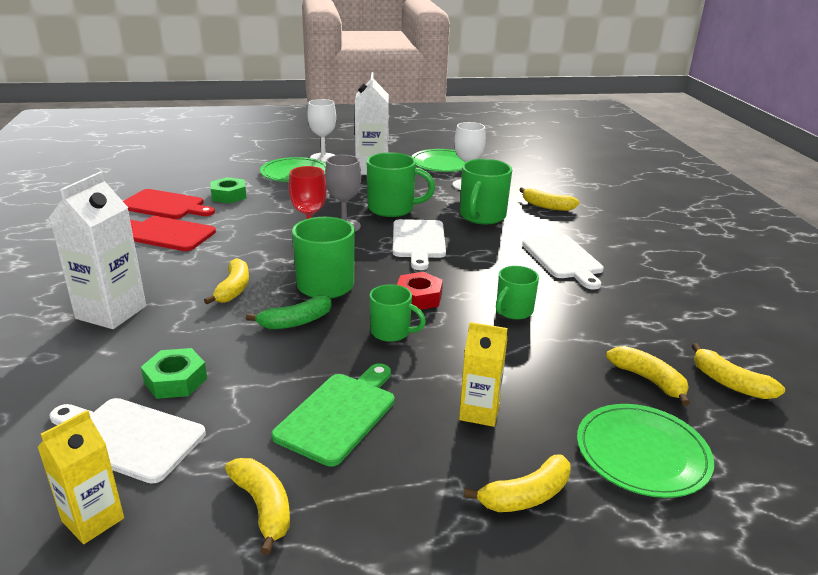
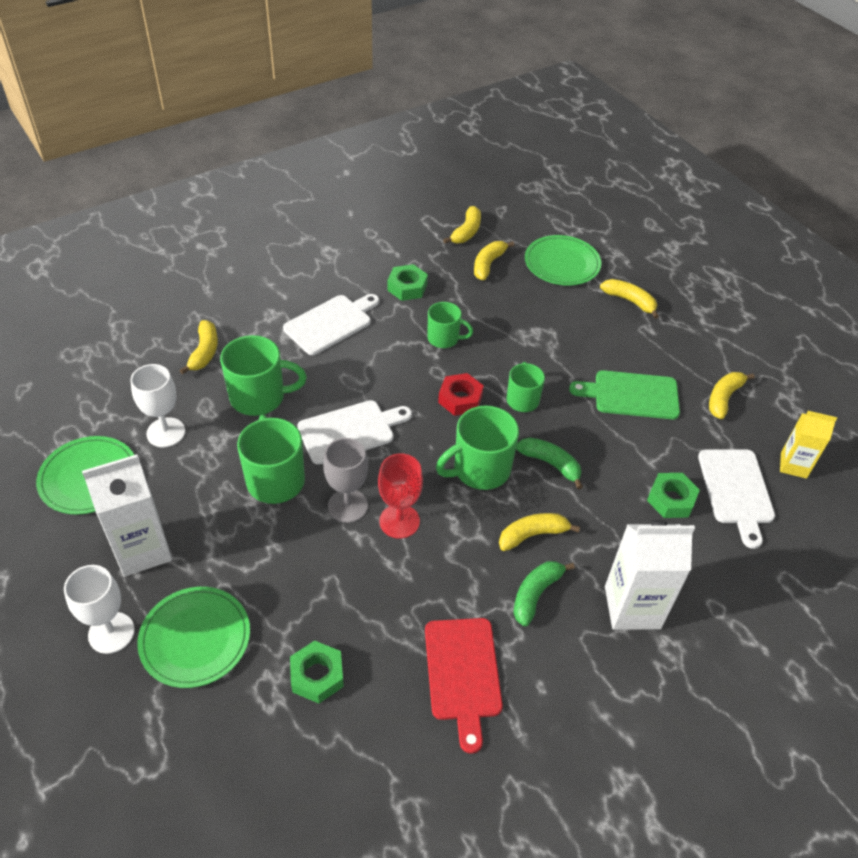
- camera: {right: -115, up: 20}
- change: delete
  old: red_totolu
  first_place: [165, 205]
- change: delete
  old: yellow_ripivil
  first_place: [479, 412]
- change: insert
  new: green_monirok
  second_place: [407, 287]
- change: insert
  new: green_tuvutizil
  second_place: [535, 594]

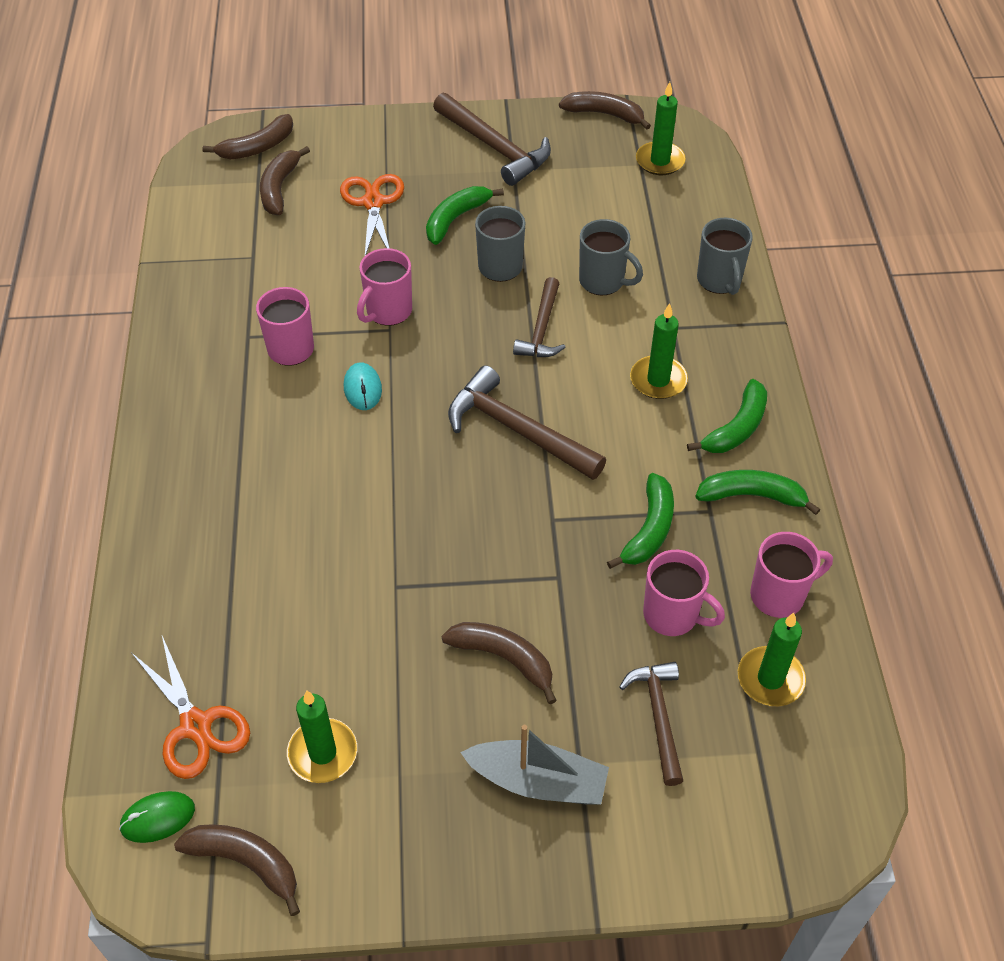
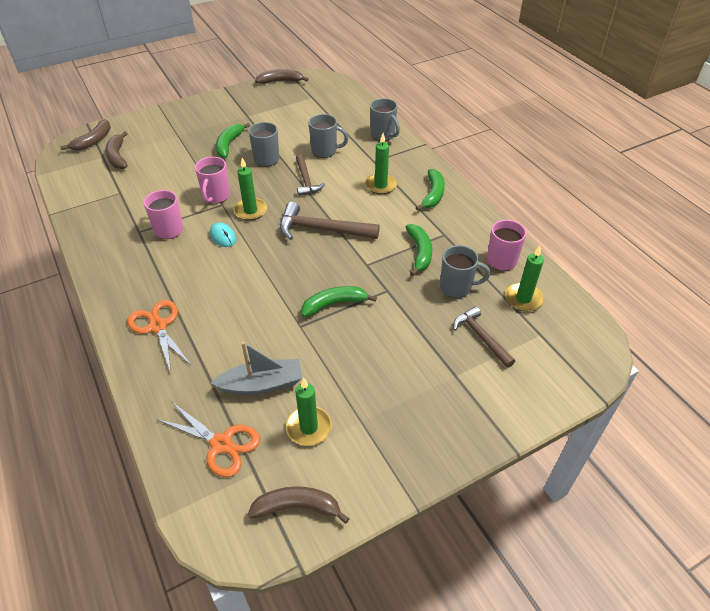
- camera: {right: -25, up: -5}
- change: move
  old: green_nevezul
  first_place: [660, 161]
  second_place: [250, 211]
- change: delete
  old: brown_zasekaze
  first_place: [495, 147]
- change: move
  old: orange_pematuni
  first_place: [373, 203]
  second_place: [158, 326]
- change: move
  old: green_tuvutizil
  first_place: [752, 496]
  second_place: [334, 304]
- change: recolor
  old: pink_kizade
  new: grey_kizade
  first_place: [672, 615]
  second_place: [457, 287]
- change: delete
  old: brown_tuvutizil
  first_place: [504, 658]
- change: move
  old: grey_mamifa
  first_place: [538, 781]
  second_place: [261, 384]
- change: delete
  old: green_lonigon
  first_place: [157, 818]

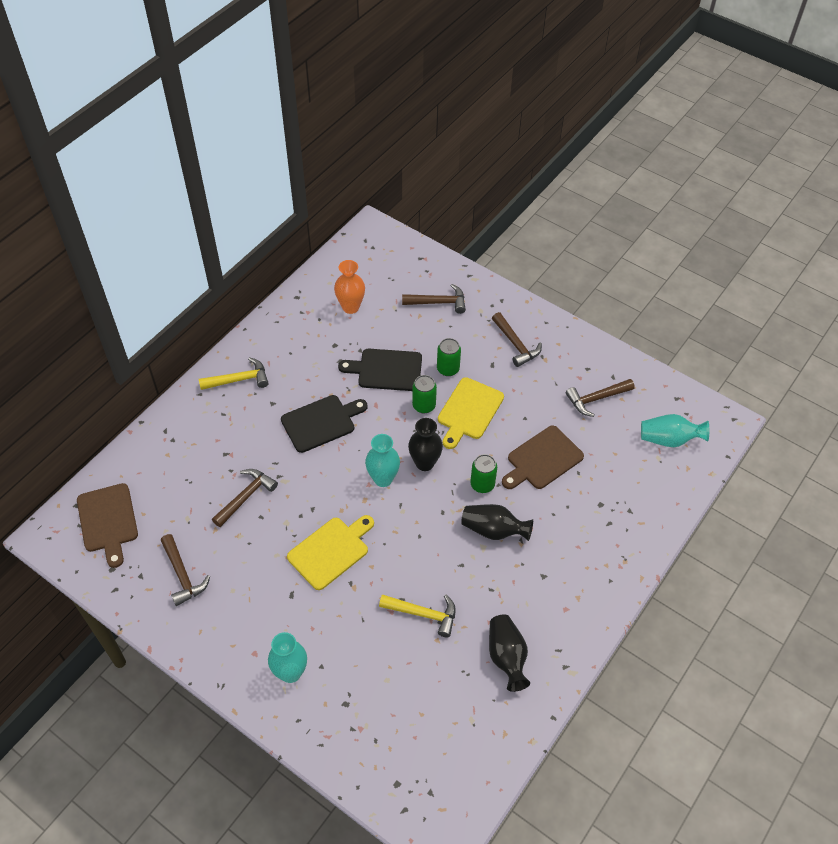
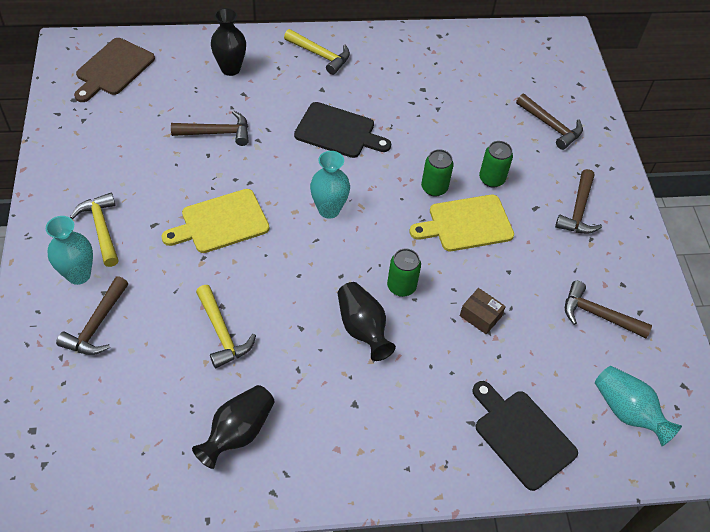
- camera: {right: 45, up: 0}
- change: delete
  old: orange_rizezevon
  first_place: [350, 307]
- change: move
  old: black_totolu
  first_place: [386, 370]
  second_place: [522, 436]
- change: move
  old: black_rizezevon
  first_place: [424, 463]
  second_place: [230, 69]
- change: replace
  old: brown_totolu
  new: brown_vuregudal
  first_place: [542, 459]
  second_place: [480, 316]
- change: rotate
  old: yellow_totolu
  first_place: [331, 551]
  second_place: [221, 222]
  degrees: 150
- change: move
  old: brown_zasekaze
  first_place: [182, 575]
  second_place: [96, 325]
- change: insert
  new: yellow_zasekaze
  second_place: [101, 228]

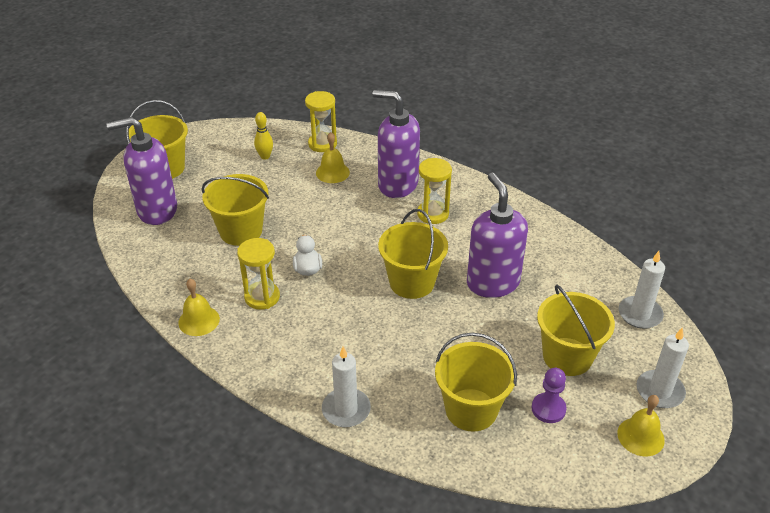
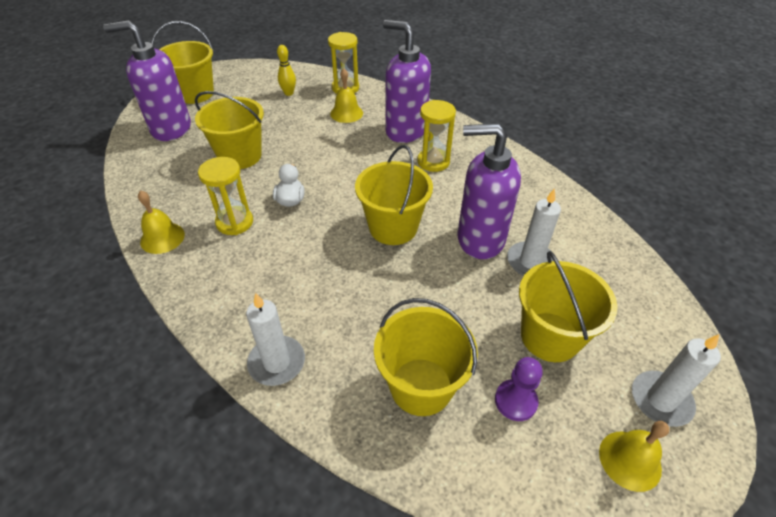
- camera: {right: 10, up: 5}
- change: rotate
  old: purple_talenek
  first_place: [492, 283]
  second_place: [479, 239]
  degrees: -75
- change: move
  old: white_nevezul
  first_place: [640, 314]
  second_place: [530, 262]

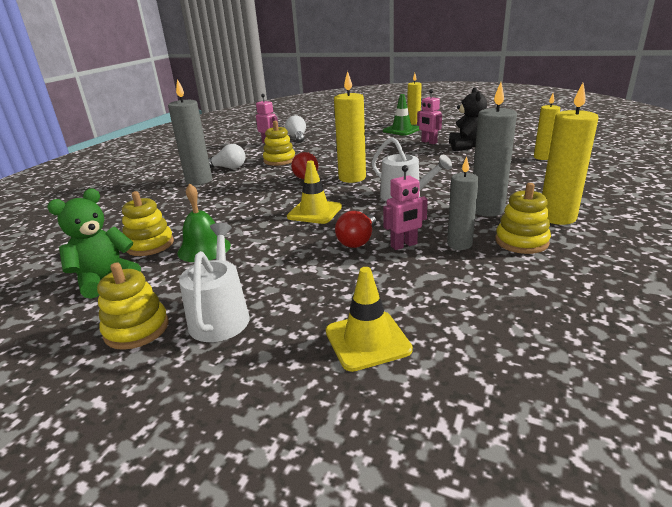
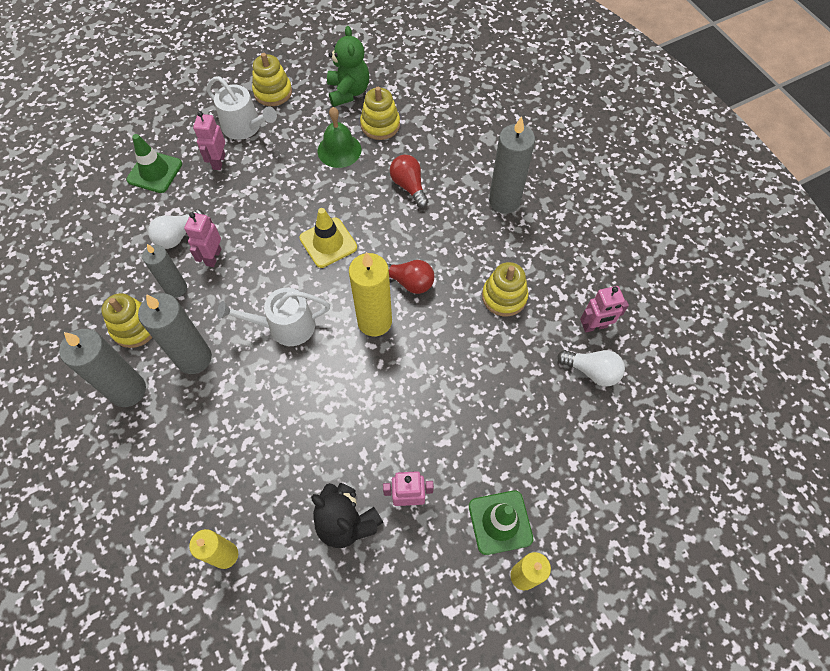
- camera: {right: 125, up: 35}
- change: recolor
  old: yellow_nevezul
  new: grey_nevezul
  first_place: [557, 217]
  second_place: [128, 390]
- change: move
  old: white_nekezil
  first_place: [228, 168]
  second_place: [178, 236]
- change: move
  old: red_nekezil
  first_place: [358, 241]
  second_place: [409, 186]
- change: recolor
  old: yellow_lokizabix
  new: green_lokizabix
  first_place: [367, 340]
  second_place: [155, 172]
- change: insert
  new: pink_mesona
  second_place: [218, 162]

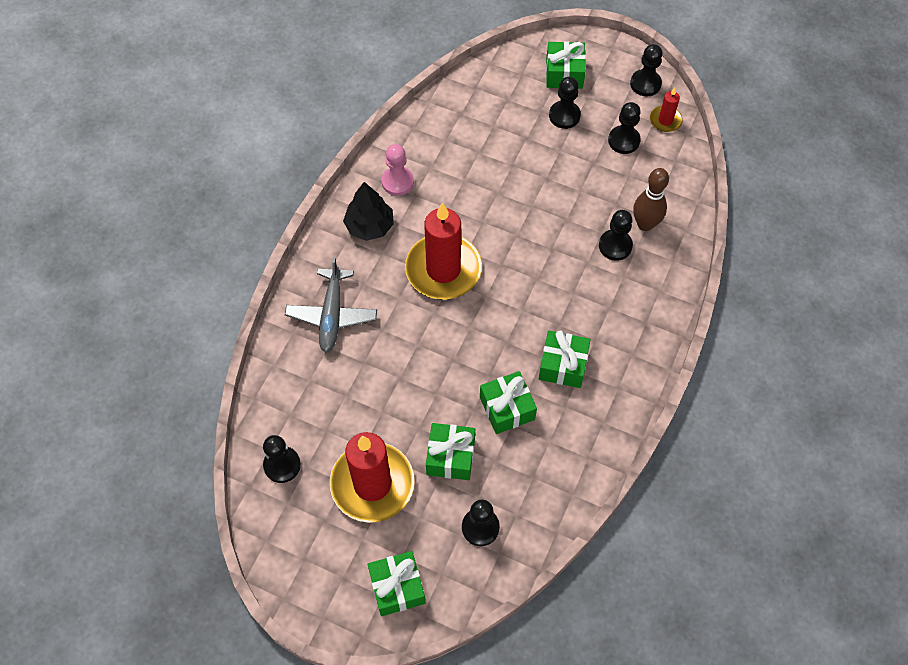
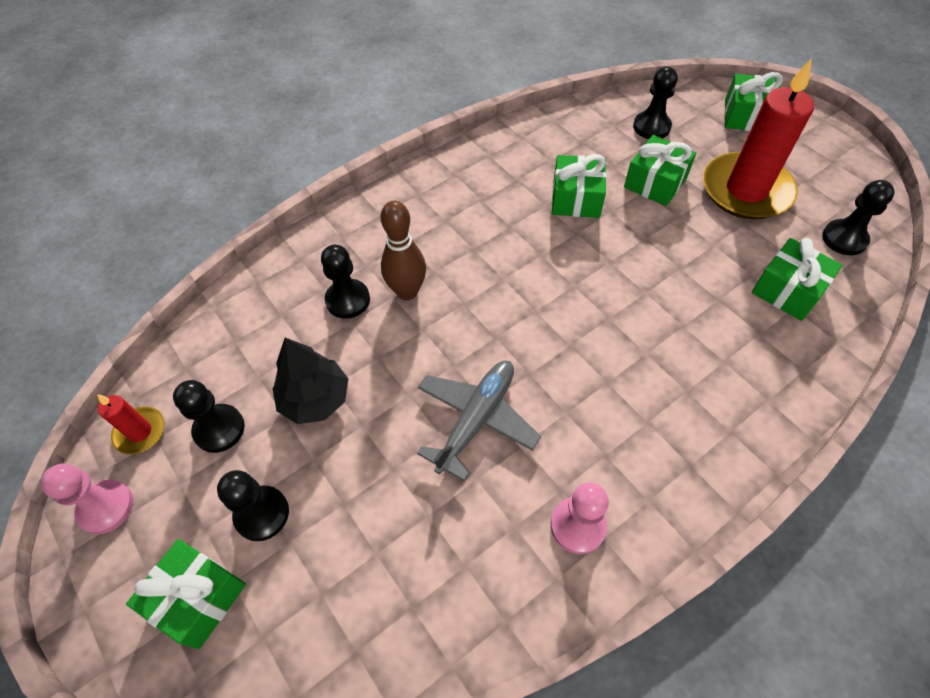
- camera: {right: -150, up: -5}
- change: recolor
  old: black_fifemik
  new: pink_fifemik
  first_place: [645, 84]
  second_place: [106, 507]
- change: move
  old: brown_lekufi
  first_place: [645, 224]
  second_place: [407, 291]
- change: move
  old: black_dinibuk
  first_place: [369, 226]
  second_place: [315, 399]
- change: delete
  old: red_nevezul
  first_place: [443, 269]
- change: move
  old: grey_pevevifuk
  first_place: [332, 315]
  second_place: [476, 419]
- change: move
  old: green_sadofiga
  first_place: [563, 365]
  second_place: [787, 290]

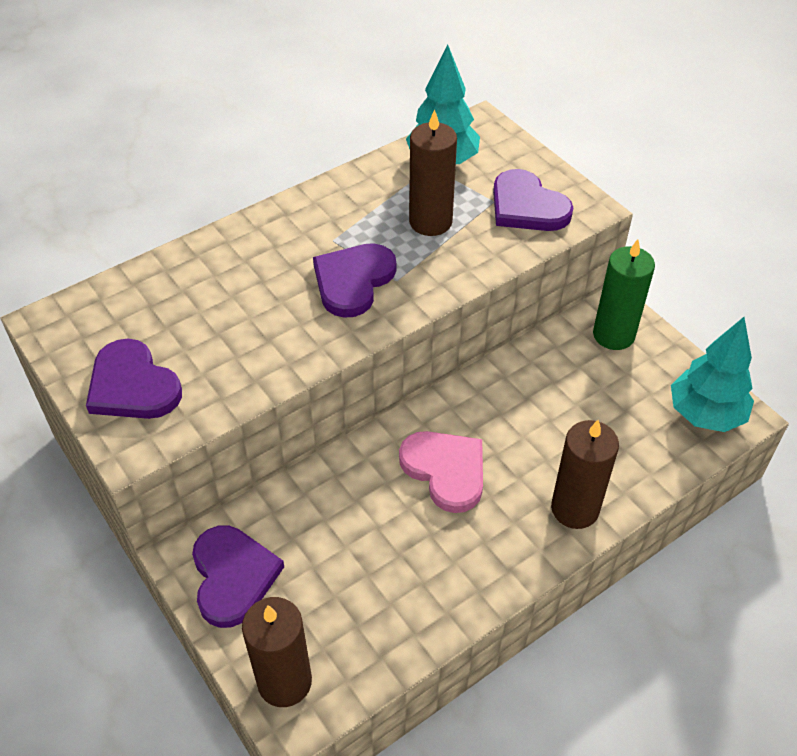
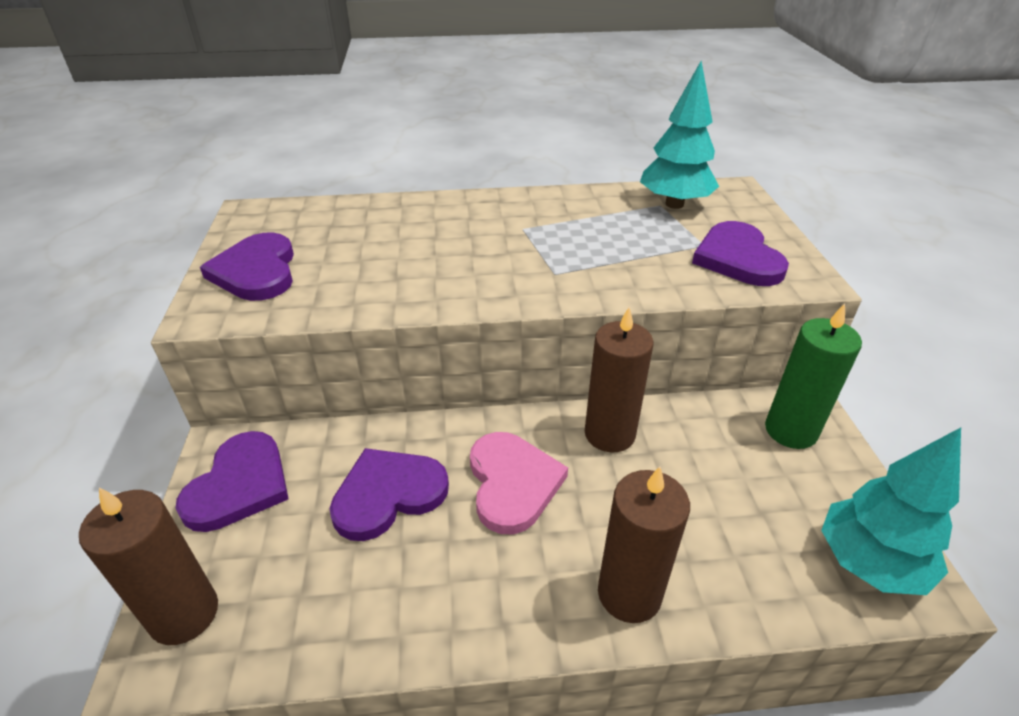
- camera: {right: 30, up: -10}
- change: move
  old: brown_nevezul
  first_place: [430, 222]
  second_place: [609, 434]
- change: move
  old: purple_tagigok
  first_place: [353, 281]
  second_place: [388, 494]

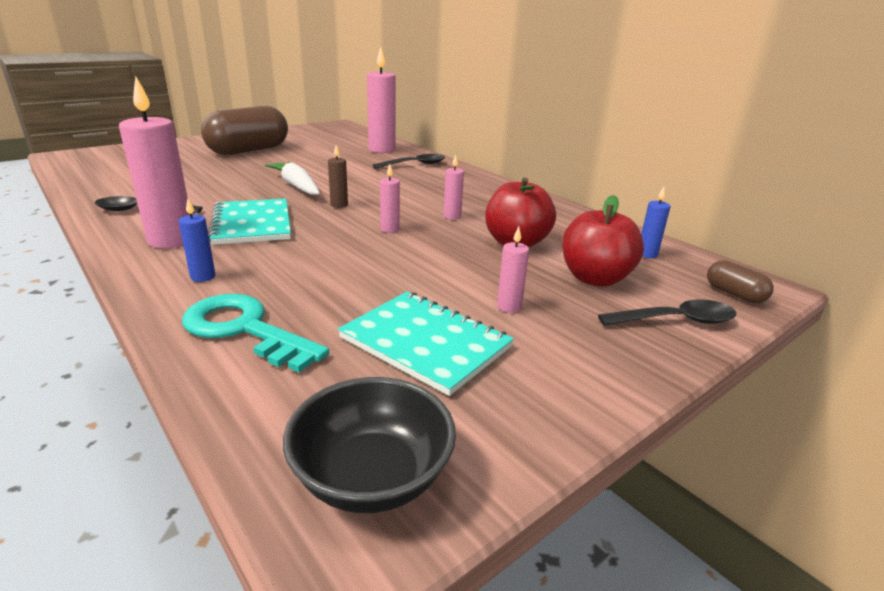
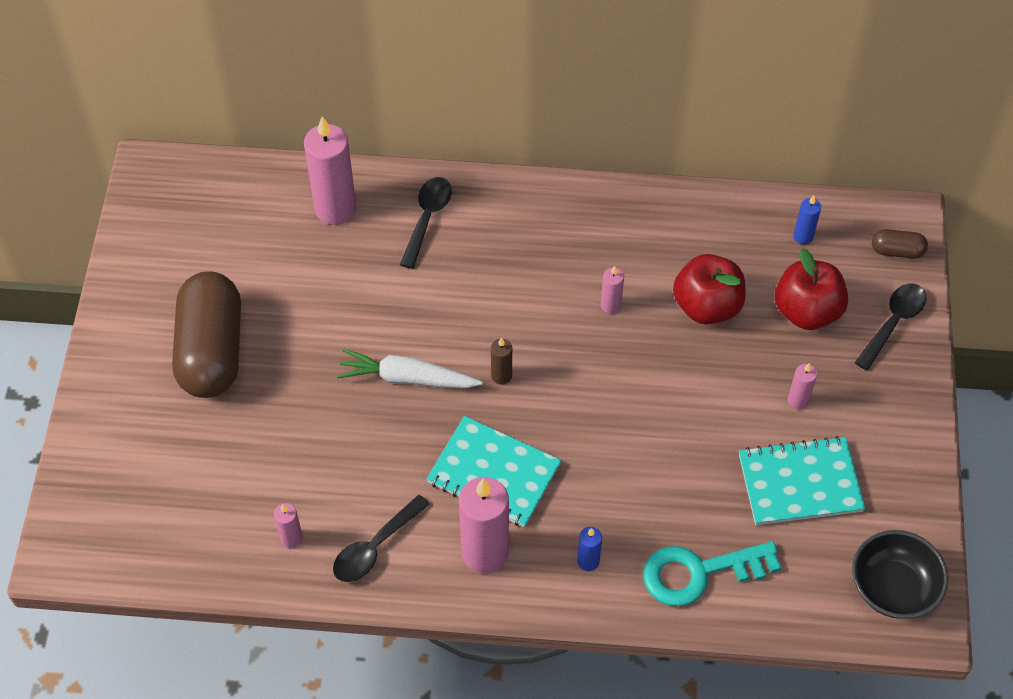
- camera: {right: -45, up: 30}
- change: move
  old: pink_nevezul
  first_place: [390, 229]
  second_place: [291, 538]

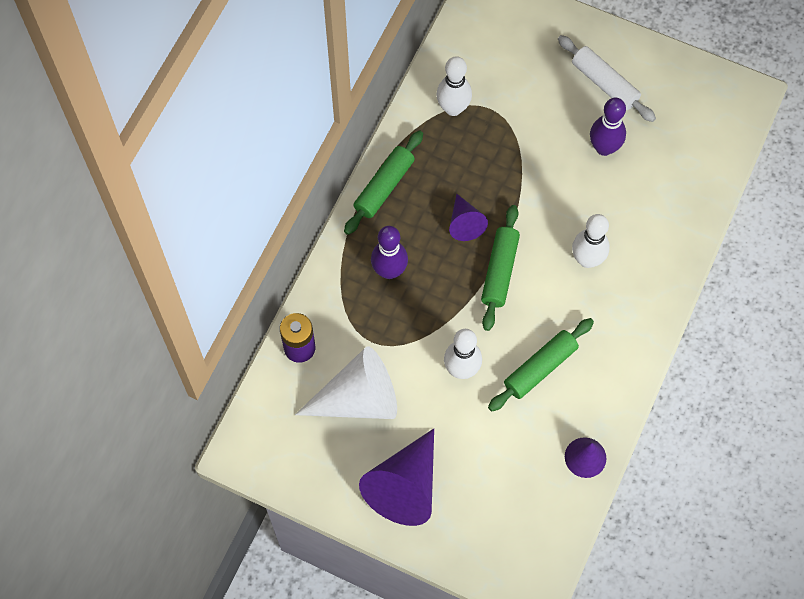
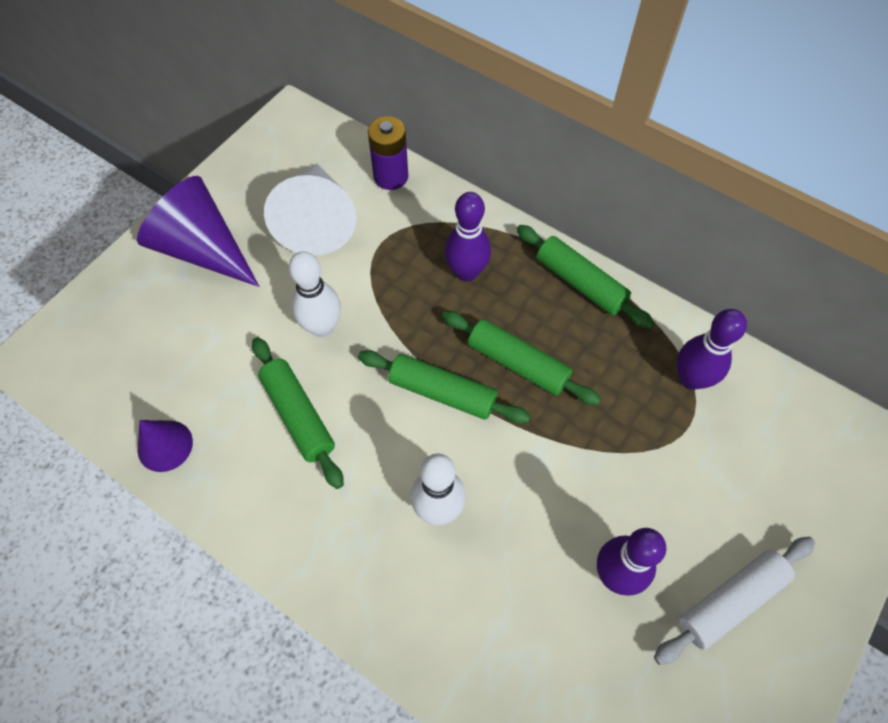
- camera: {right: 100, up: -5}
- change: recolor
  old: white_lekufi
  new: purple_lekufi
  first_place: [453, 108]
  second_place: [691, 379]
- change: replace
  old: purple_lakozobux
  new: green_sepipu
  first_place: [464, 223]
  second_place: [517, 363]

